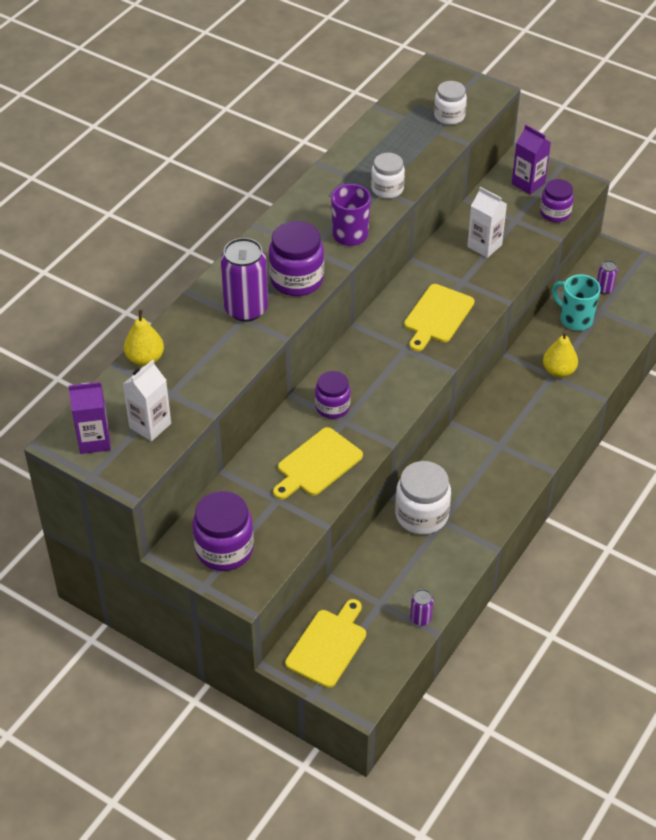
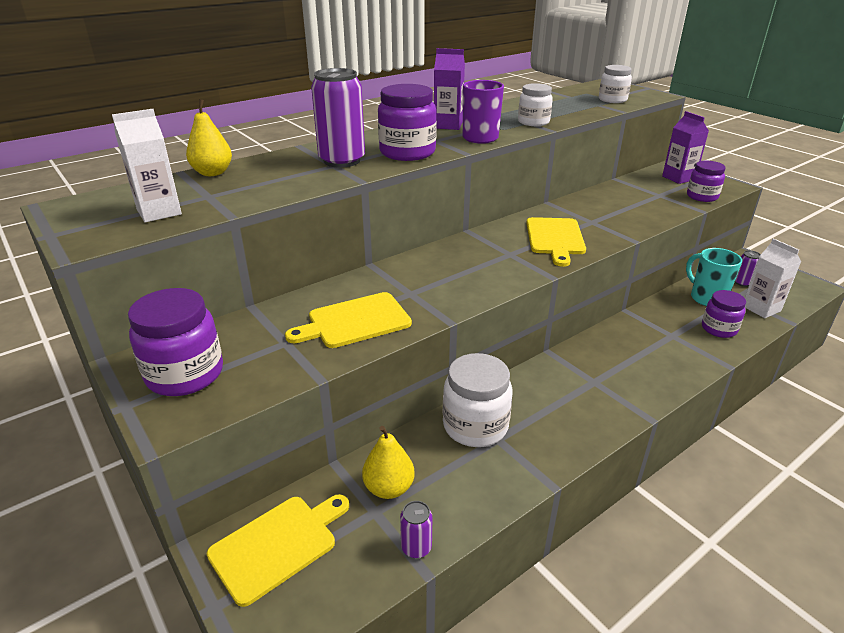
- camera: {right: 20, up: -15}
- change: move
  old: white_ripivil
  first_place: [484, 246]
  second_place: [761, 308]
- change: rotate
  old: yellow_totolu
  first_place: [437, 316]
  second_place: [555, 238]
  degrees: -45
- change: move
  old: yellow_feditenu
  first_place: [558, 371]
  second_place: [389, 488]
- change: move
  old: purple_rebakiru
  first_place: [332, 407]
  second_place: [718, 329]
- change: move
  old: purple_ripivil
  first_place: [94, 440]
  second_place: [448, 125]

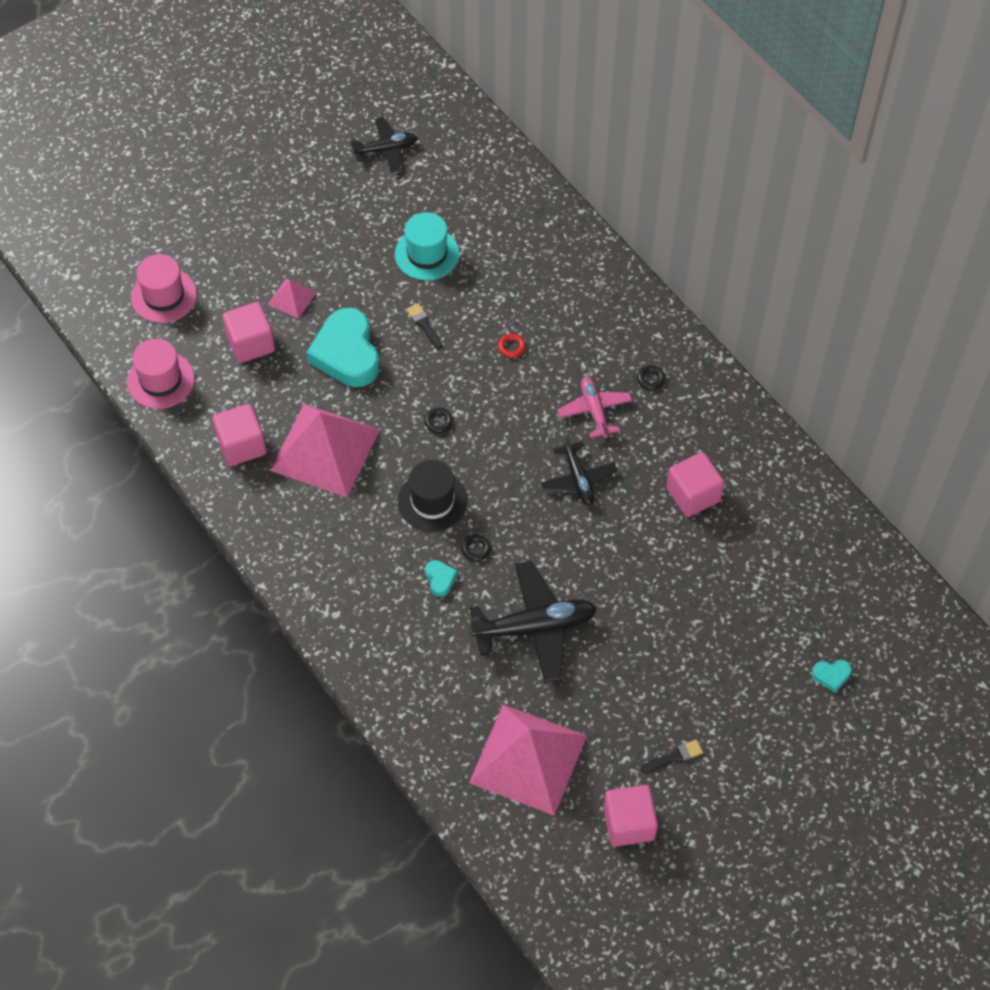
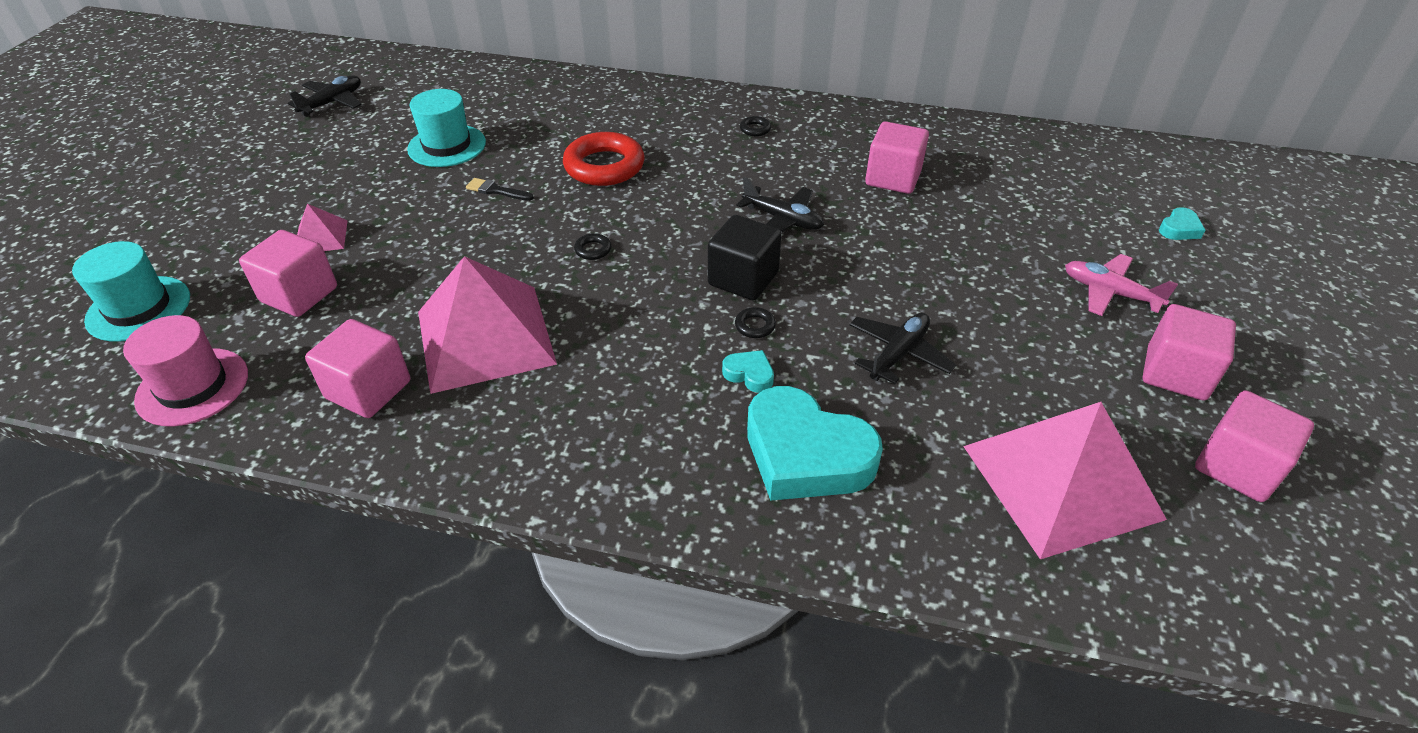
- camera: {right: -40, up: -15}
- change: recolor
  old: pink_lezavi
  new: turquoise_lezavi
  first_place: [164, 296]
  second_place: [139, 308]
- change: move
  old: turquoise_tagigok
  first_place: [347, 353]
  second_place: [805, 454]
- change: resize
  old: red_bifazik
  first_place: [511, 347]
  second_place: [604, 166]
  factor: 2.44
- change: move
  old: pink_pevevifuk
  first_place: [594, 410]
  second_place: [1109, 293]
- change: delete
  old: black_lezavi
  first_place: [432, 501]
- change: resize
  old: black_pevevifuk
  first_place: [534, 627]
  second_place: [898, 354]
  factor: 0.6
- change: replace
  old: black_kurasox
  new: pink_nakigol
  first_place: [675, 756]
  second_place: [1175, 373]
- change: insert
  new: black_nakigol
  second_place: [743, 279]

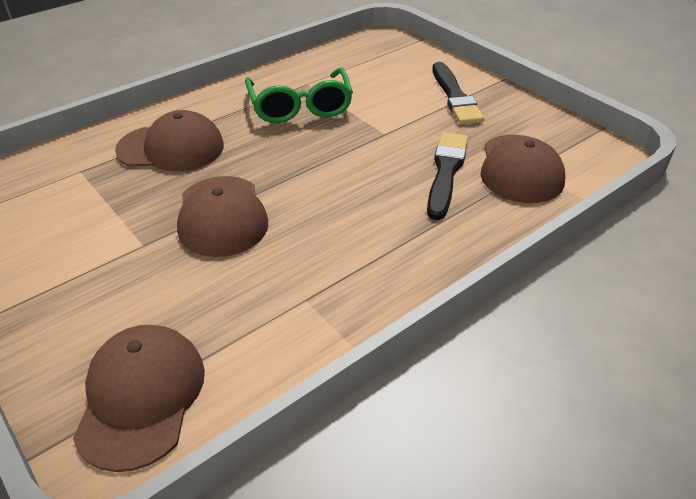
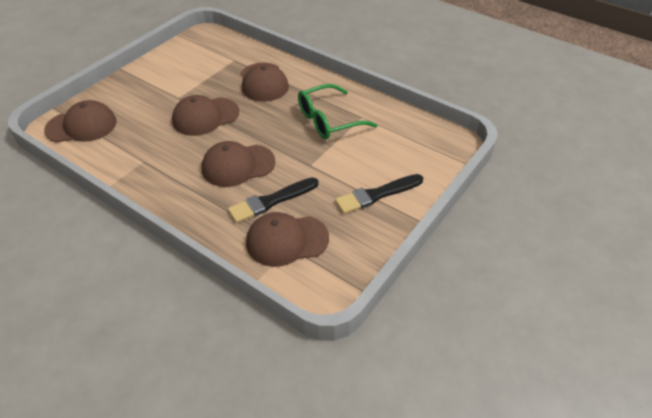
- camera: {right: 75, up: 5}
- change: rotate
  old: black_kurasox
  first_place: [446, 172]
  second_place: [271, 201]
  degrees: 150
- change: insert
  new: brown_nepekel
  second_place: [238, 165]

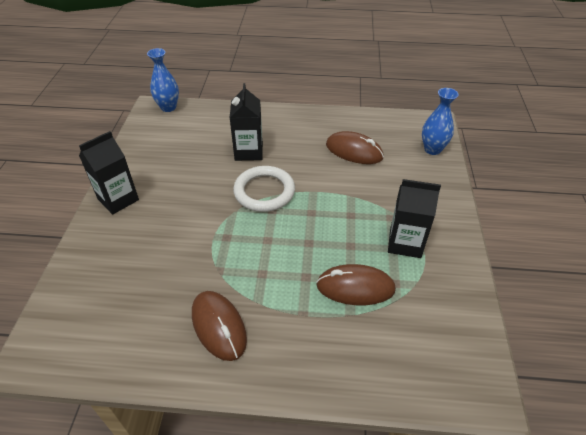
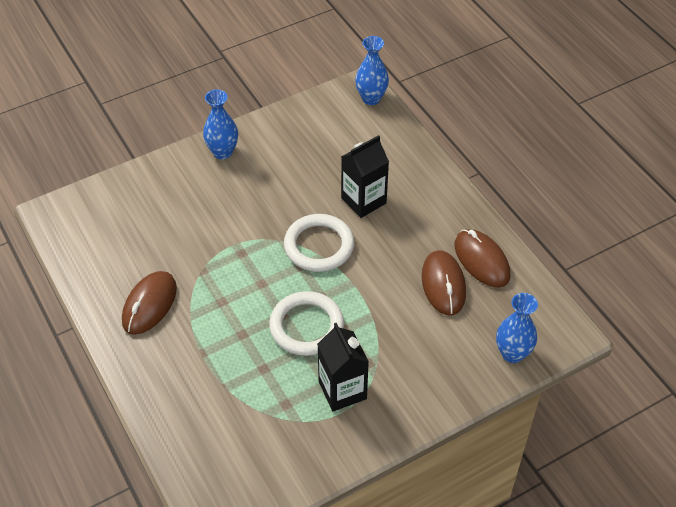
- camera: {right: 55, up: 5}
- change: replace
  old: black_ripivil
  new: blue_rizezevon
  first_place: [118, 199]
  second_place: [223, 152]
- change: move
  old: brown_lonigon
  first_place: [355, 287]
  second_place: [481, 260]
- change: insert
  new: white_bifazik
  second_place: [306, 326]

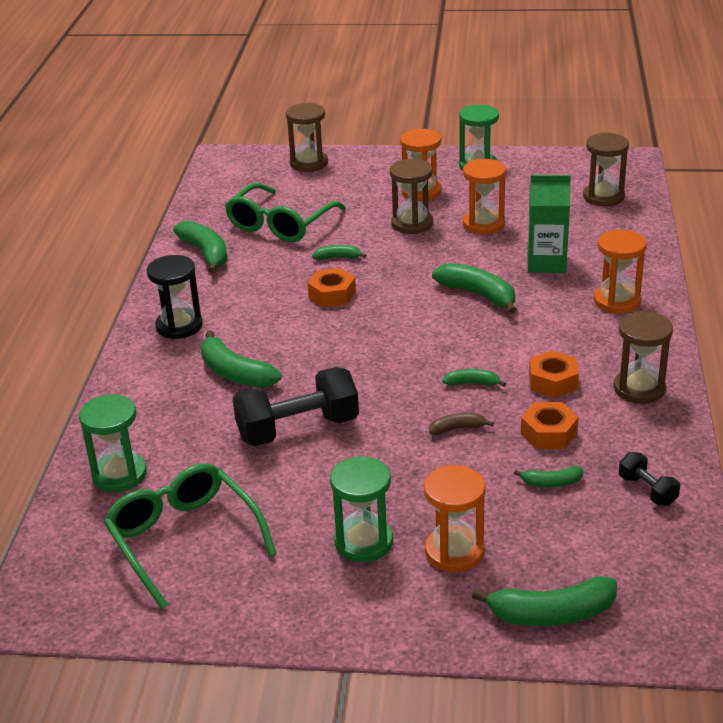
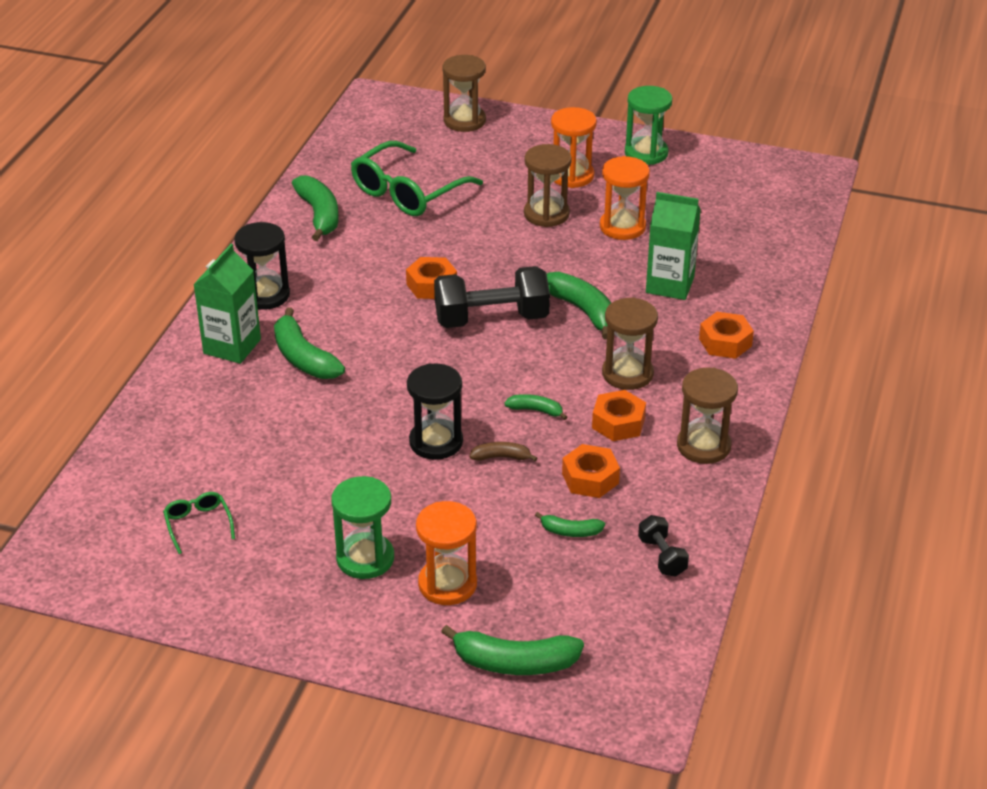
- camera: {right: 10, up: 5}
- change: move
  old: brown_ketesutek
  first_place: [603, 197]
  second_place: [627, 374]
- change: replace
  old: orange_ketesutek
  new: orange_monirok
  first_place: [617, 301]
  second_place: [725, 342]
- change: delete
  old: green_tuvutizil
  first_place: [338, 257]
- change: move
  old: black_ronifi
  first_place: [298, 429]
  second_place: [491, 319]
- change: delete
  old: green_ketesutek
  first_place: [119, 475]
- change: resize
  old: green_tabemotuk
  first_place: [184, 539]
  second_place: [198, 524]
  factor: 0.47
- change: insert
  new: green_ripivil
  second_place: [232, 346]
- change: insert
  new: black_ketesutek
  second_place: [436, 442]

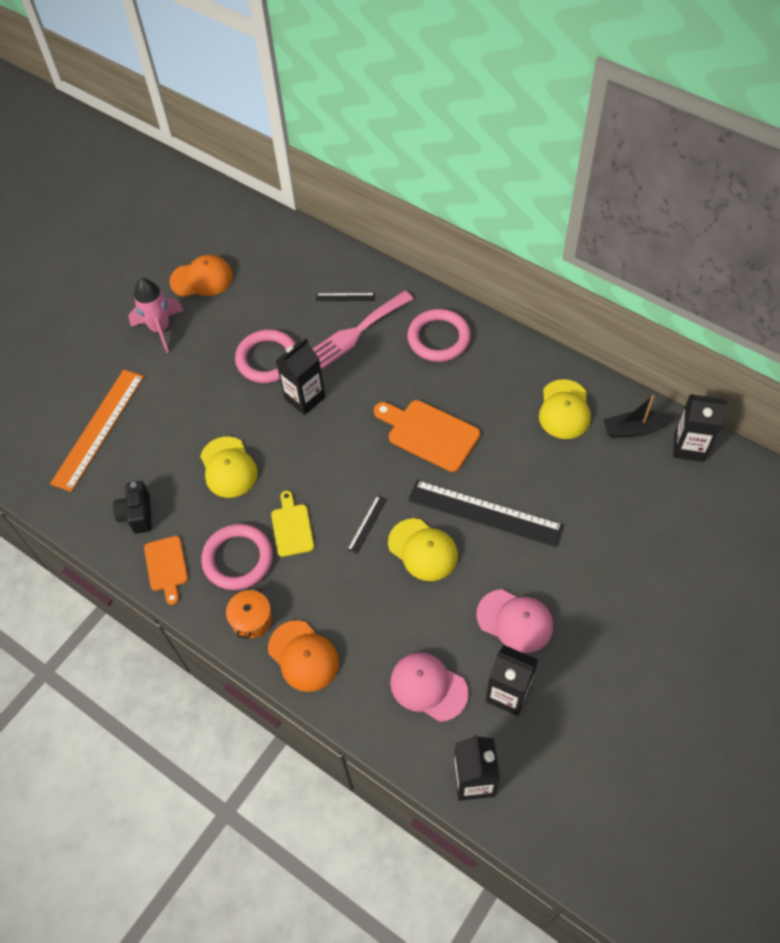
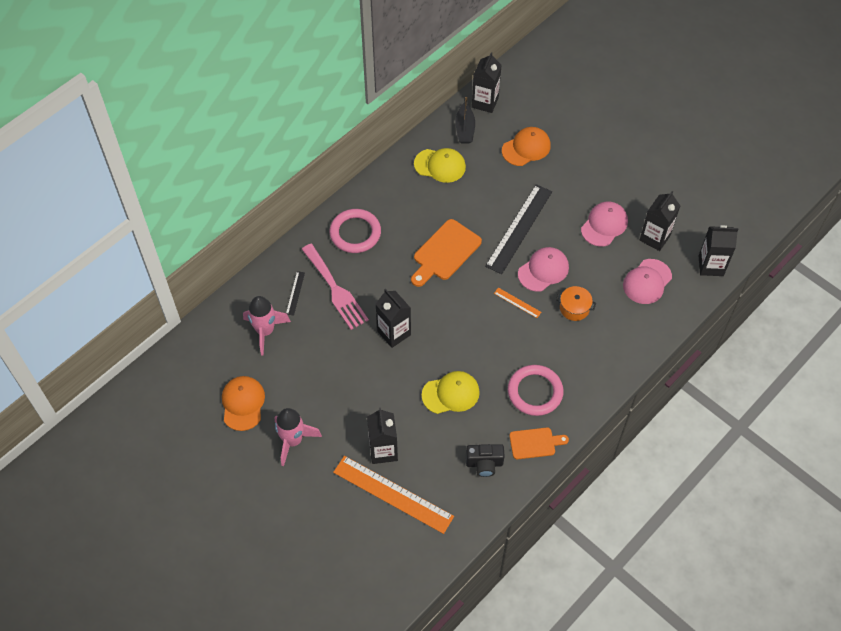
- camera: {right: -85, up: 0}
- change: delete
  old: pink_bifazik
  first_place: [267, 359]
- change: delete
  old: yellow_totolu
  first_place: [292, 527]
- change: recolor
  old: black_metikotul
  new: orange_metikotul
  first_place: [367, 524]
  second_place: [517, 303]
- change: recolor
  old: yellow_nepekel
  new: pink_nepekel
  first_place: [423, 550]
  second_place: [543, 270]
- change: move
  old: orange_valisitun
  first_place: [251, 619]
  second_place: [574, 308]
- change: move
  old: orange_nepekel
  first_place: [303, 656]
  second_place: [526, 148]
- change: insert
  new: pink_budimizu
  second_place: [265, 331]
- change: insert
  new: black_ripivil
  second_place: [383, 450]

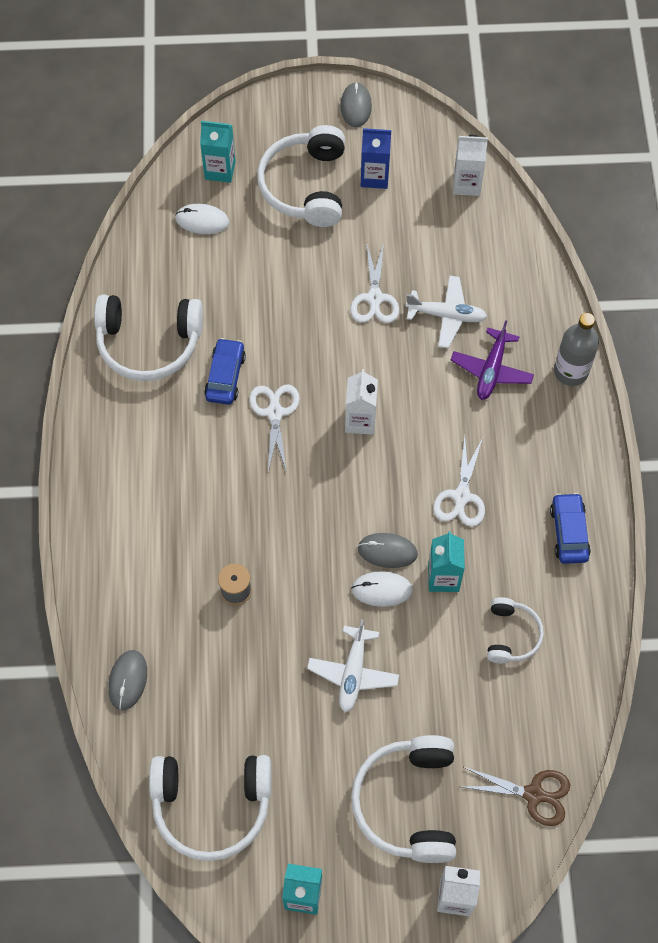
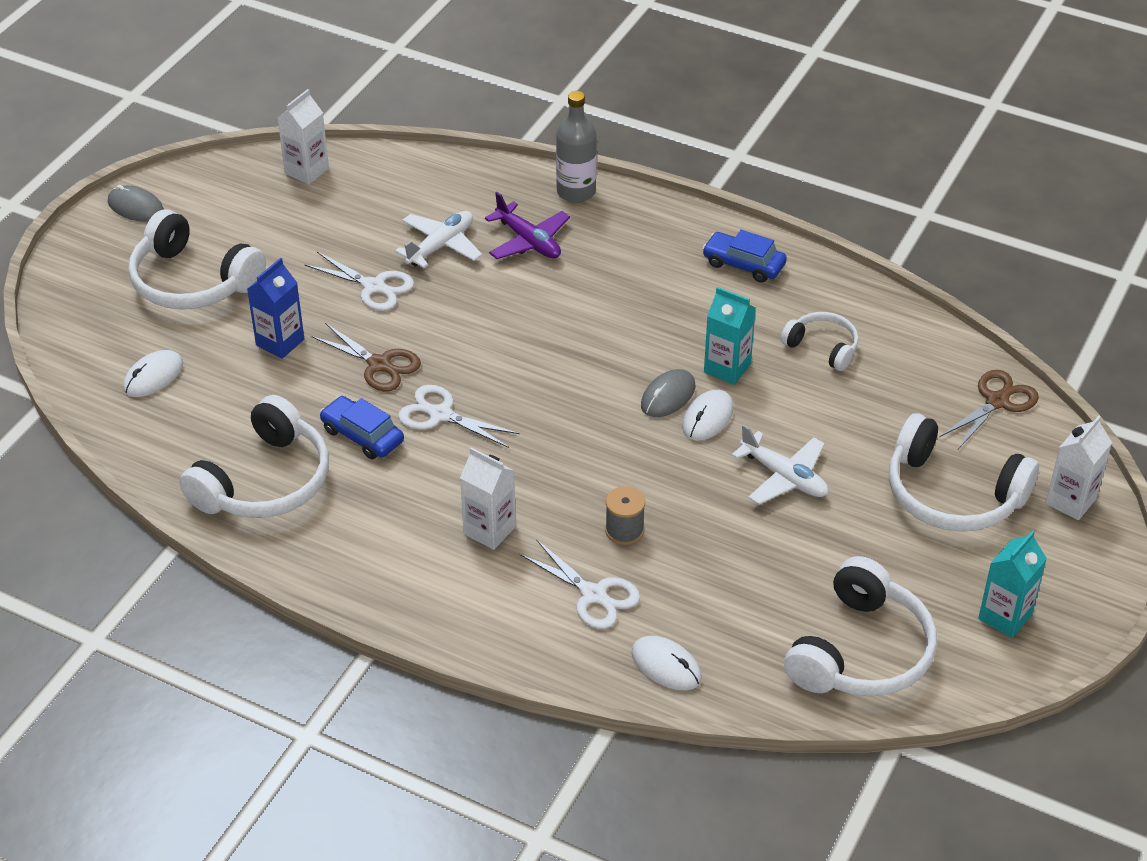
- camera: {right: -60, up: -20}
- change: delete
  old: turquoise_ripivil
  first_place: [220, 170]
- change: move
  old: blue_ripivil
  first_place: [374, 177]
  second_place: [280, 342]
- change: move
  old: white_ripivil
  first_place: [360, 420]
  second_place: [489, 530]
- change: move
  old: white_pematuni
  first_place: [461, 496]
  second_place: [593, 595]
- change: recolor
  old: grey_lonigon
  new: white_lonigon
  first_place: [128, 680]
  second_place: [666, 665]
- change: insert
  new: brown_pematuni
  second_place: [379, 364]

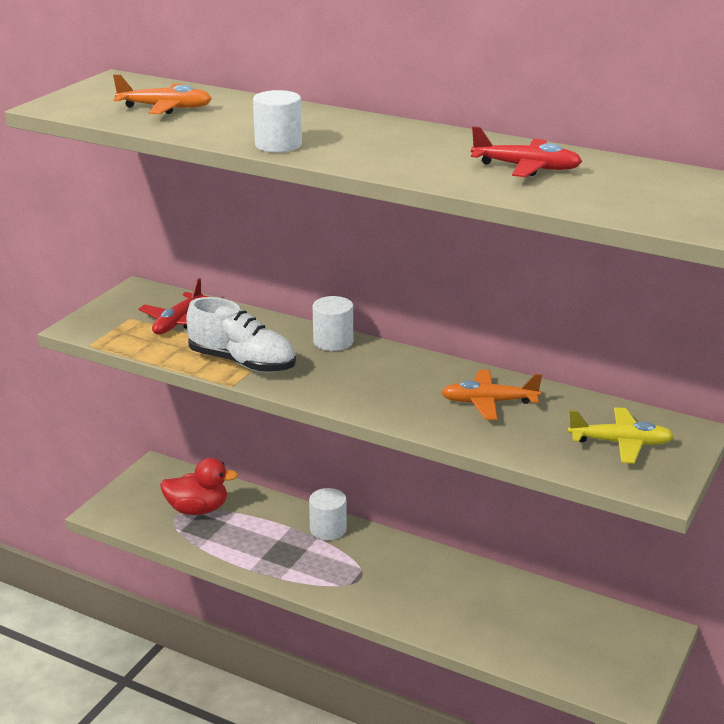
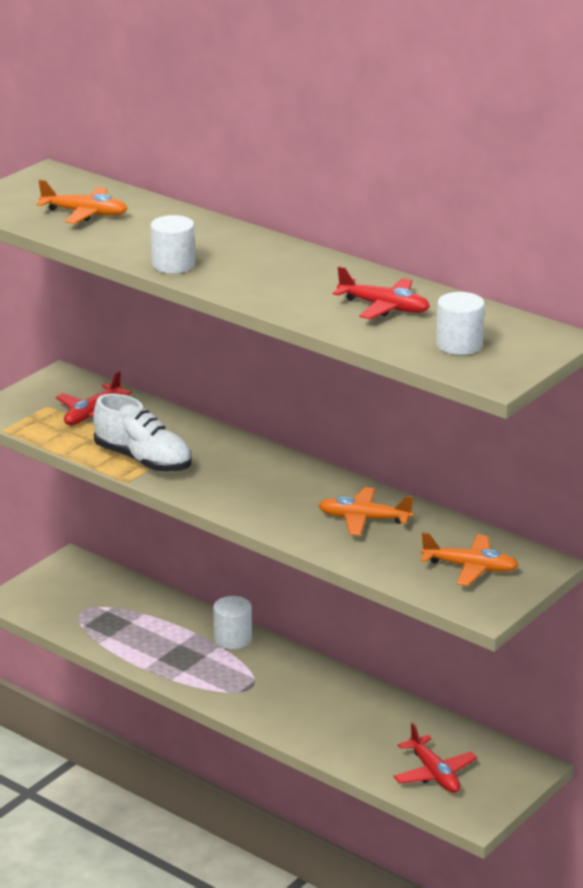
- camera: {right: 10, up: 0}
- change: move
  old: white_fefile
  first_place: [333, 342]
  second_place: [459, 345]
- change: recolor
  old: yellow_pevevifuk
  new: orange_pevevifuk
  first_place: [621, 443]
  second_place: [470, 568]
- change: delete
  old: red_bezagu
  first_place: [198, 509]
- change: insert
  new: red_pevevifuk
  second_place: [434, 774]

